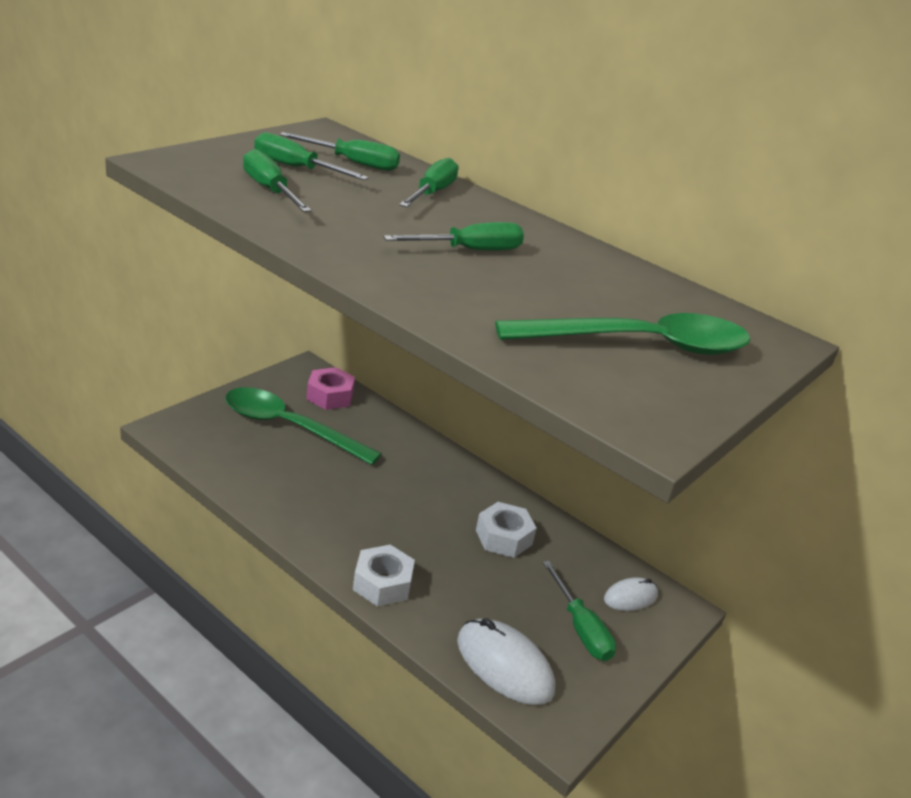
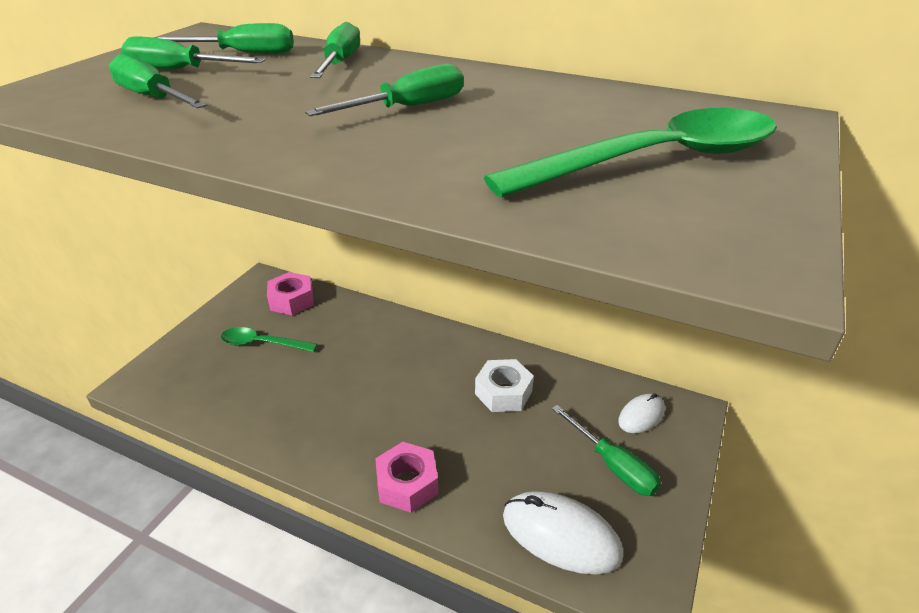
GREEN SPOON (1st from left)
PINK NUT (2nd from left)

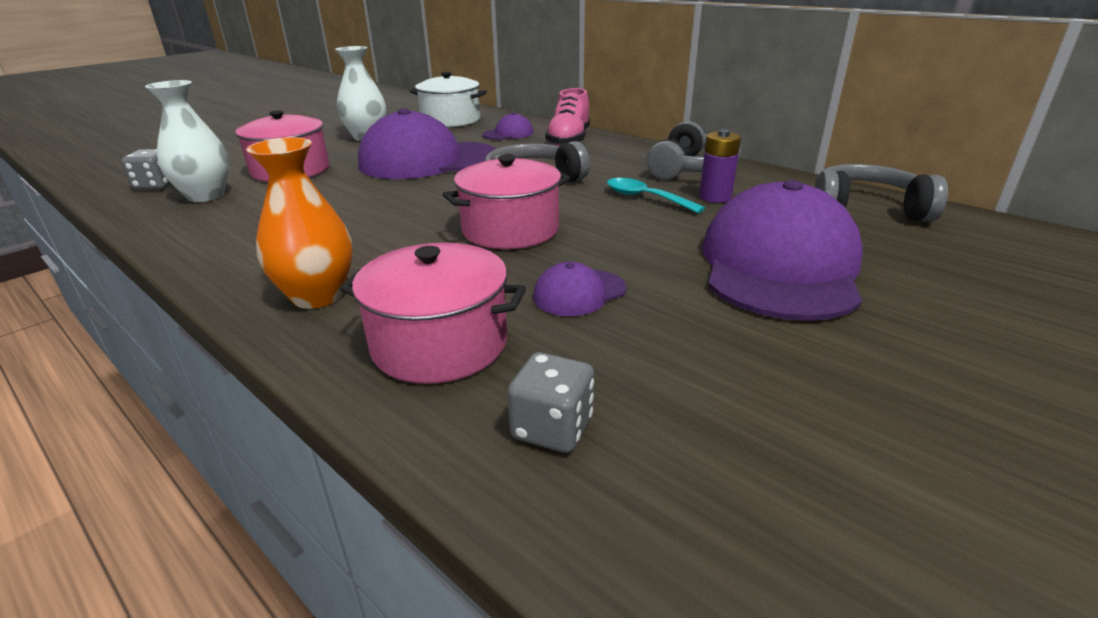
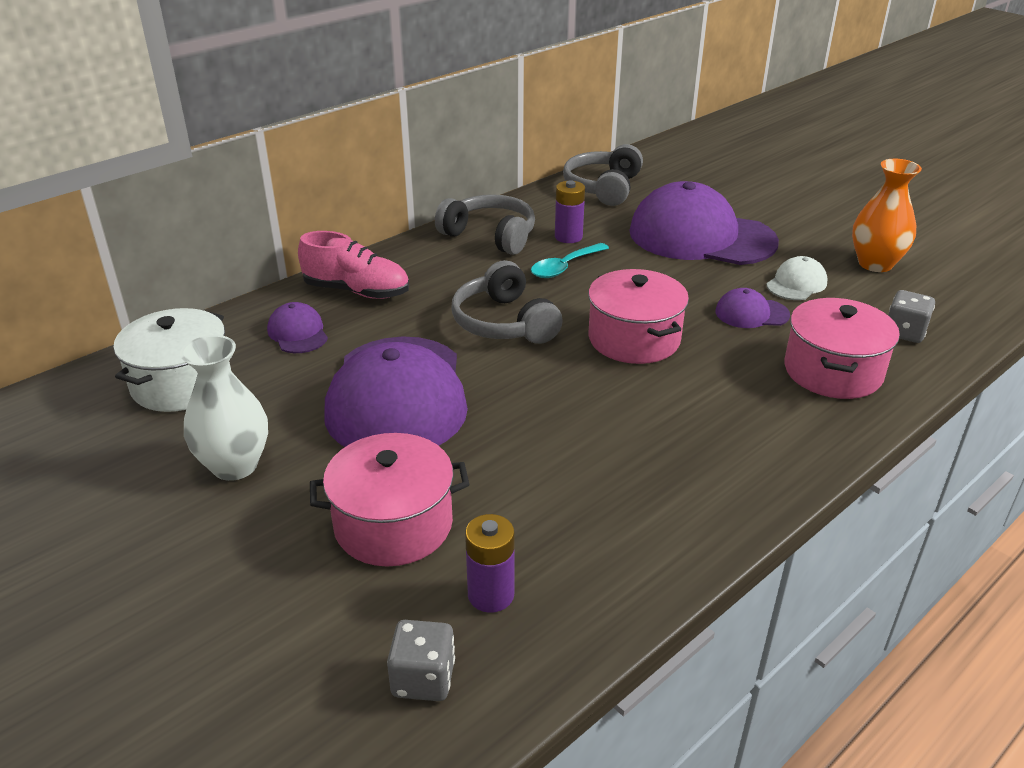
PURPLE BATTERY (1st from left)
ORANGE VASE
PURPLE CAP (4th from left)
WHITE CAP

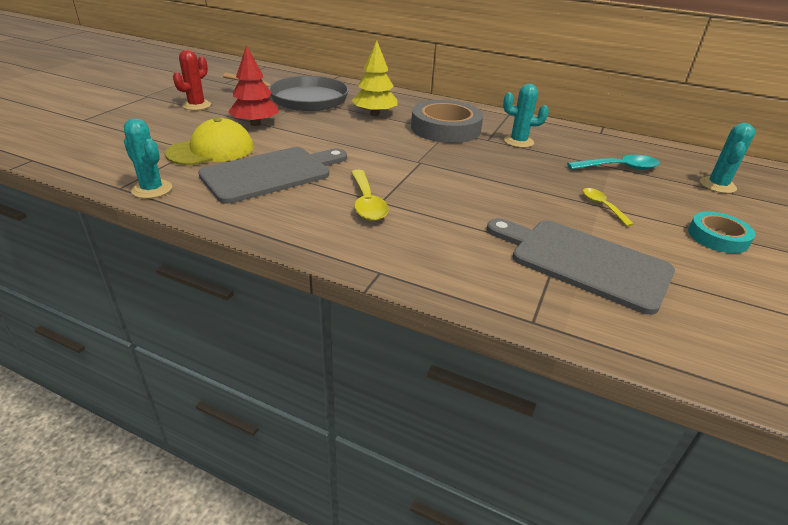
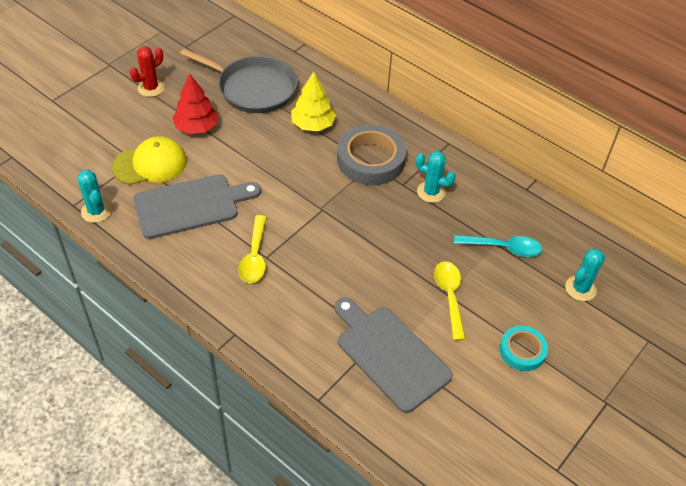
YELLOW SPOON (2nd from left)

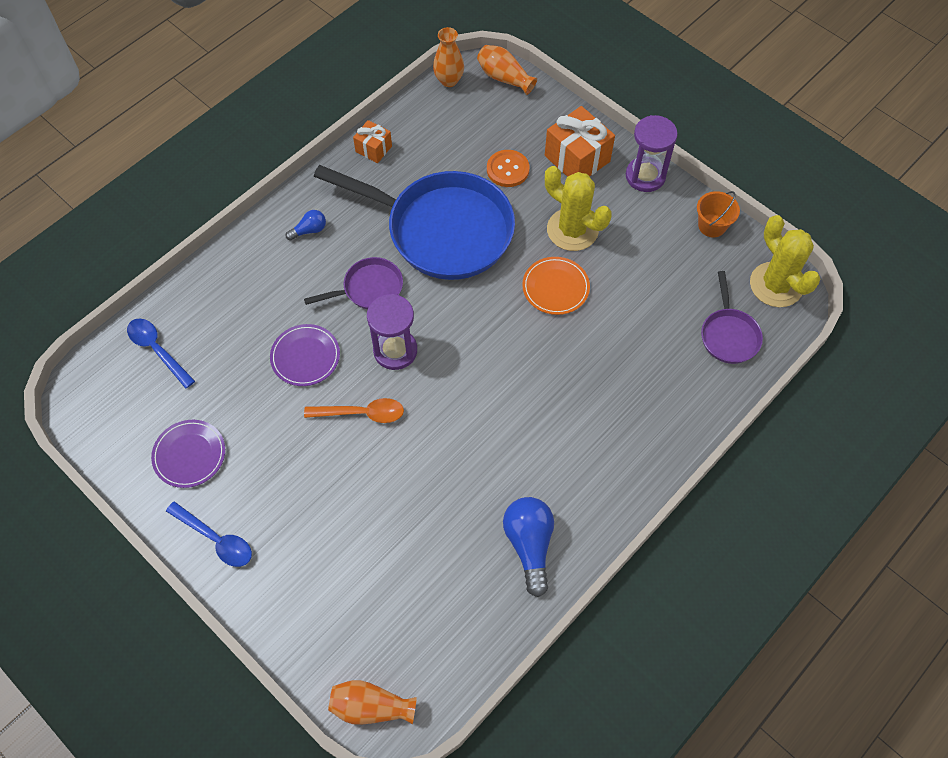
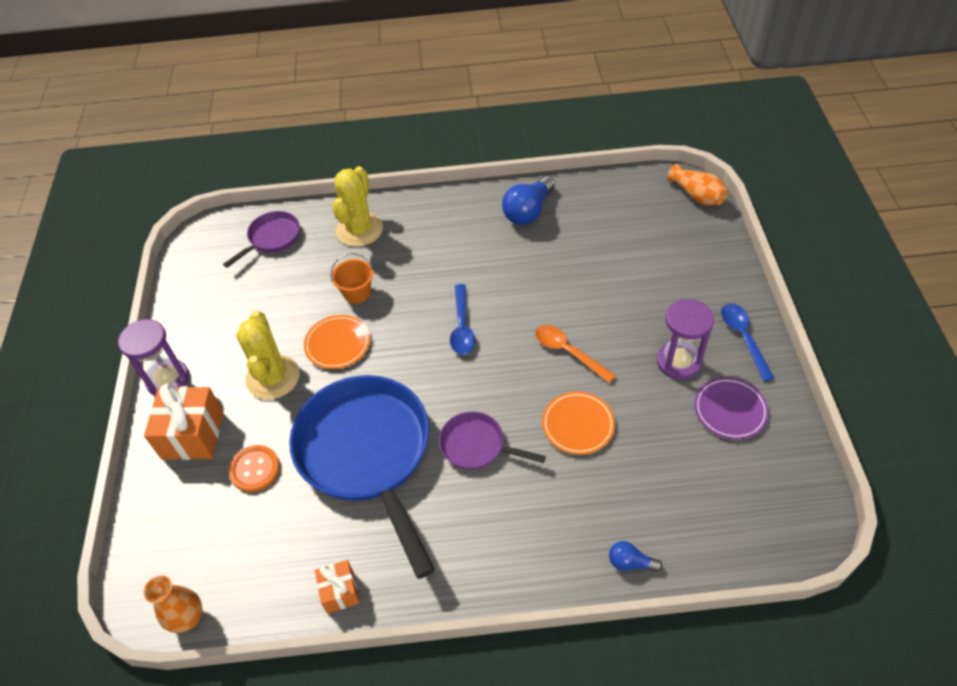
ORANGE VASE (3rd from left in the first image)
ORANGE BUCKET
BLUE LIGHT BULB (2nd from left)
YELLOW CACTUS (2nd from left)
PURPLE HOURGLASS (2nd from left)
BLUE SPOON (1st from left)
ORANGE PLATE (2nd from left)

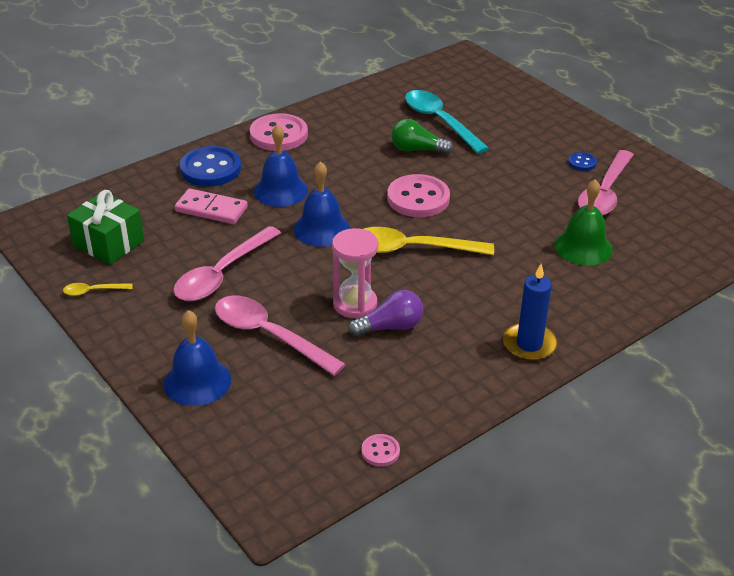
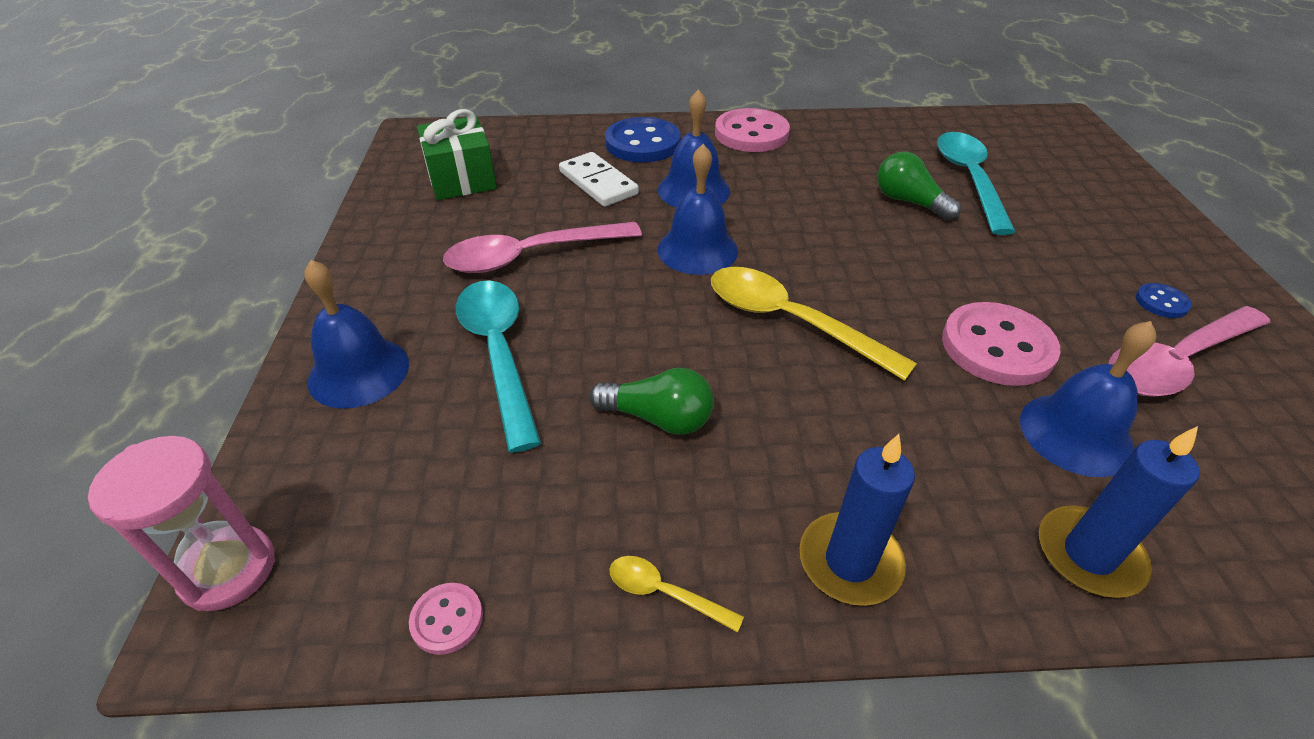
PINK BUTTON (3rd from left)
BLUE BELL (4th from left)
WHITE DOMINO
PINK HOURGLASS
YELLOW SPOON (1st from left)
GREEN LIGHT BULB (1st from left)
TURQUOISE SPOON (1st from left)
BLUE CANDLE (2nd from left)

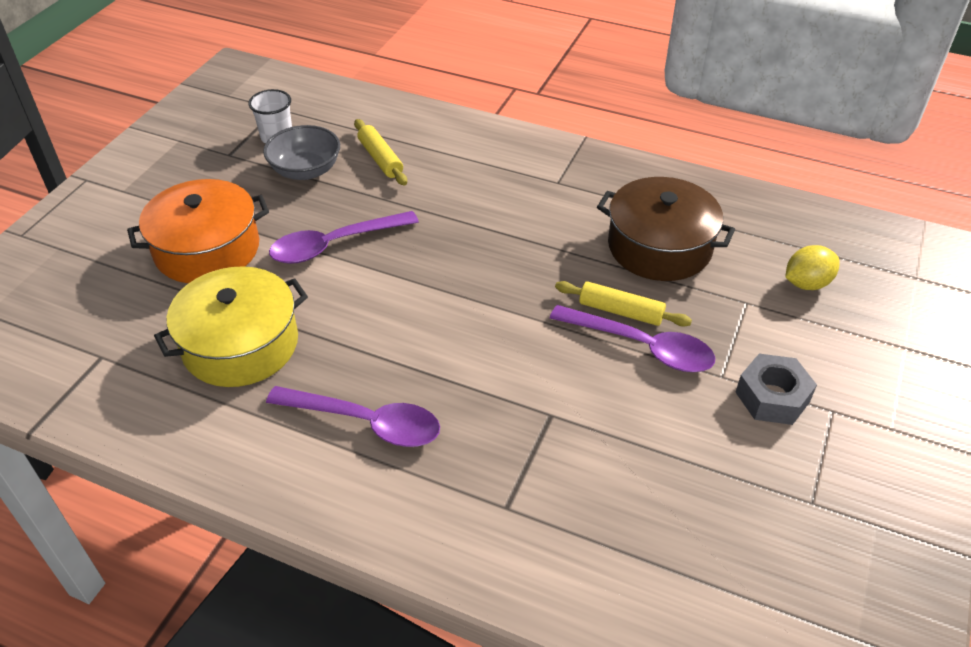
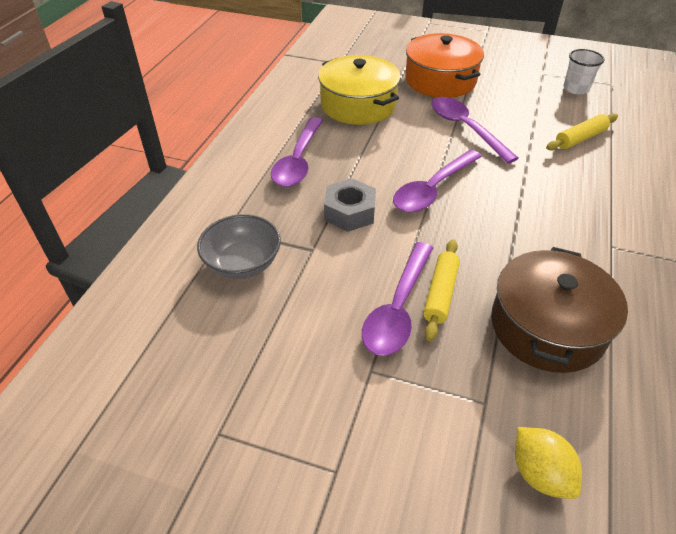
GREY BOWL
GREY NUT
PURPLE SPOON (3rd from left)

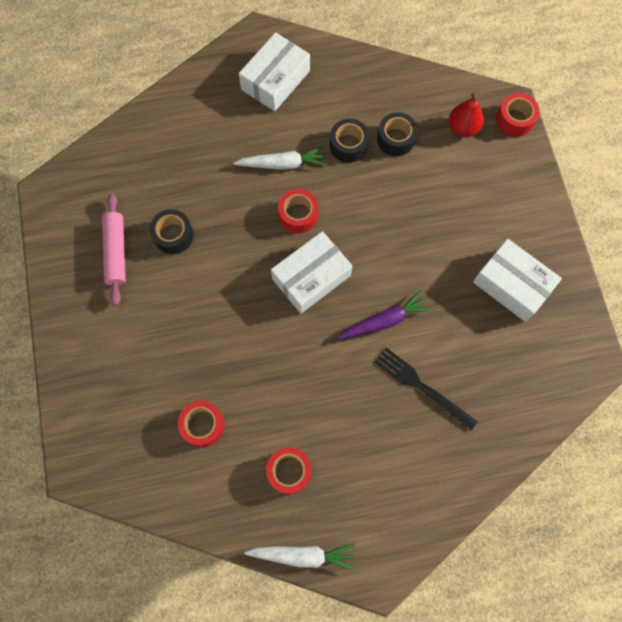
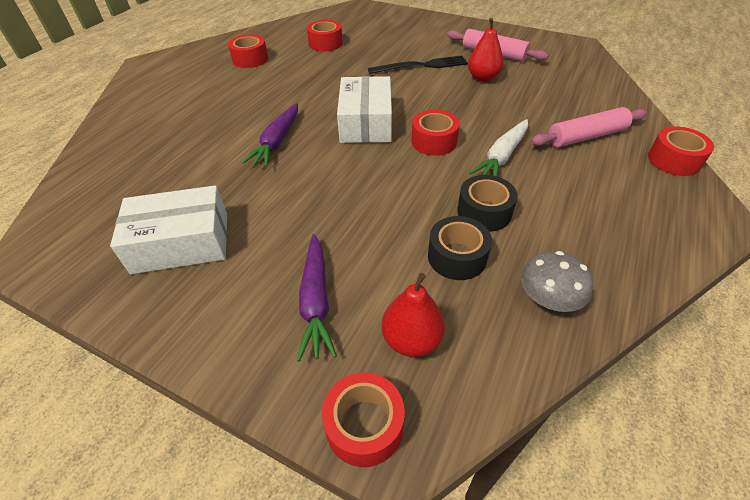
WHITE BOX (1st from left in the first image)
RED PEAR (2nd from left)
BLACK FORK
WHITE CARROT (2nd from left in the first image)
PINK ROLLING PIN (2nd from left)
RED TAPE (5th from left)
PURPLE CARROT (2nd from left)
GREY MUSHROOM

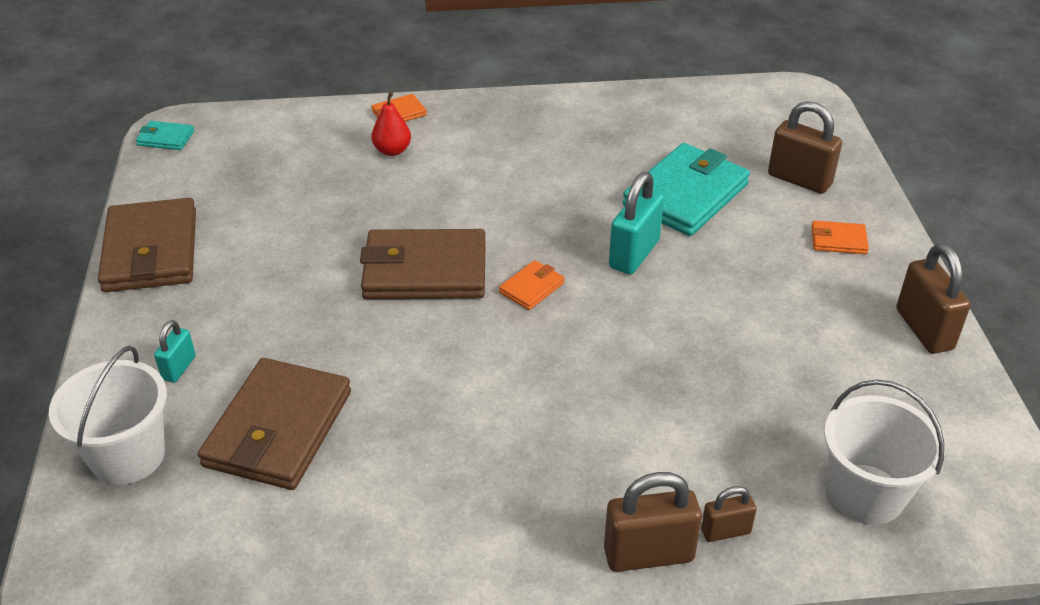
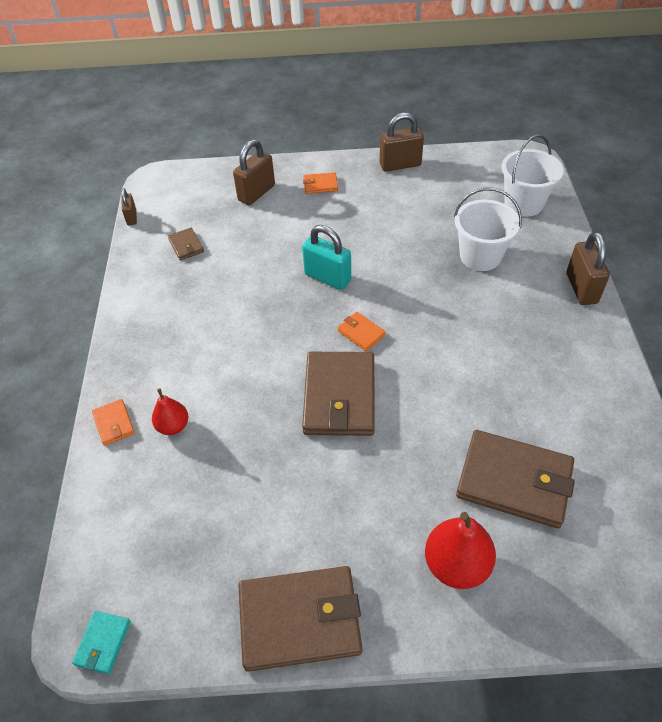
TURQUOISE WALLET (2nd from left in the first image)
ORANGE WALLET (2nd from left)
RED PEAR (2nd from left)
WHITE BUCKET (1st from left)
BROWN PADLOCK (1st from left)
BROWN WALLET (1st from left)

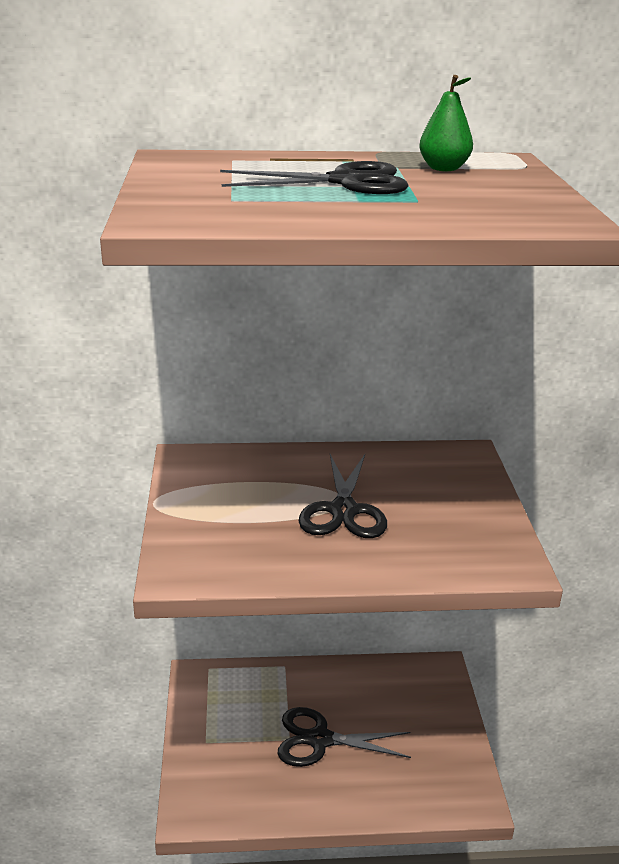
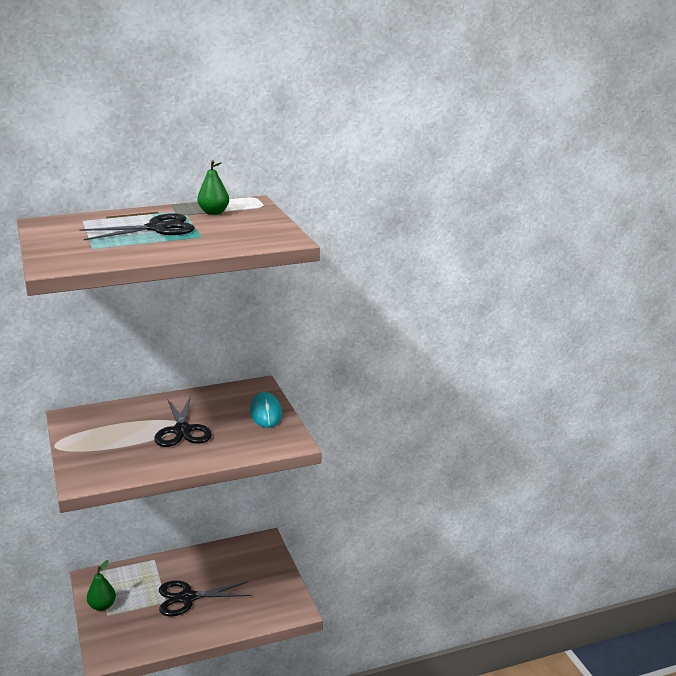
TURQUOISE MOUSE
GREEN PEAR (1st from left)

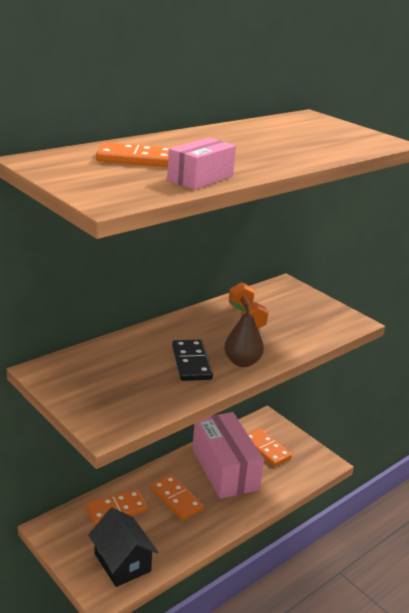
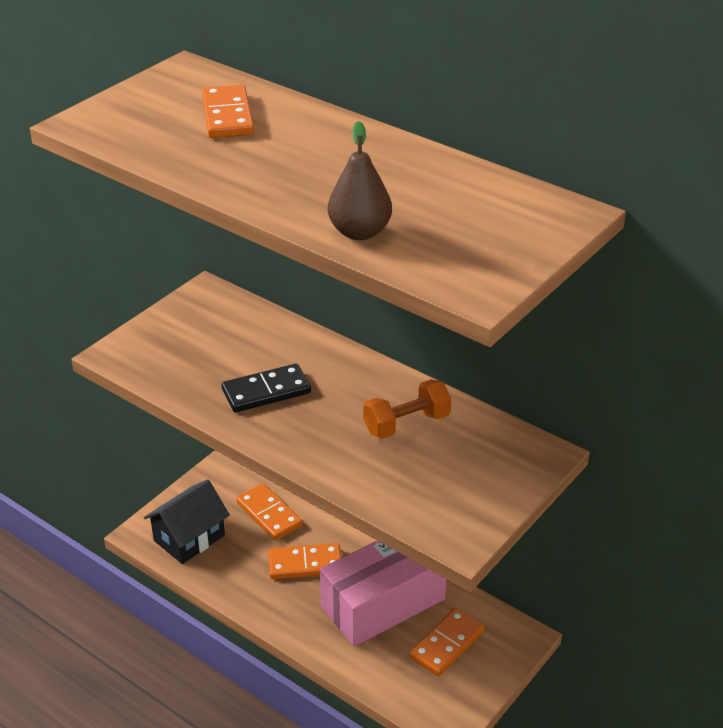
PINK BOX (1st from left in the first image)
BROWN PEAR
ORANGE DOMINO (3rd from left)

